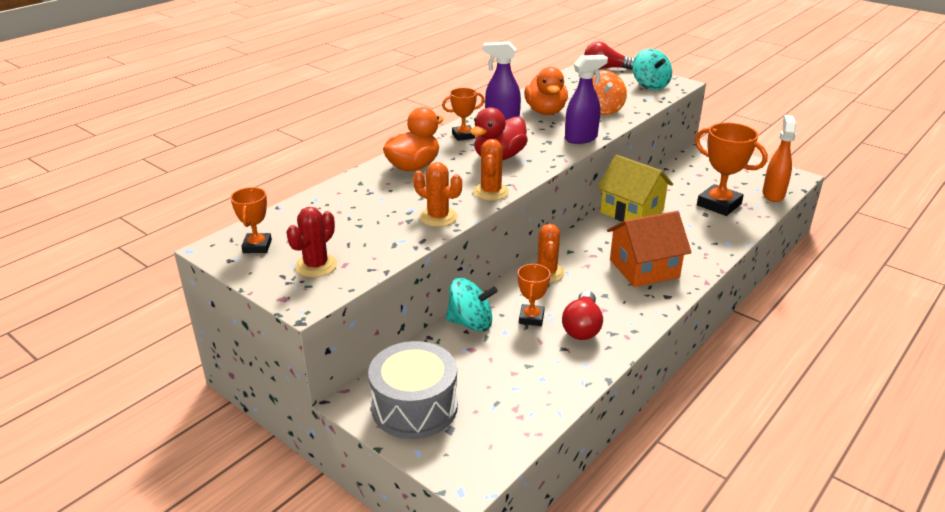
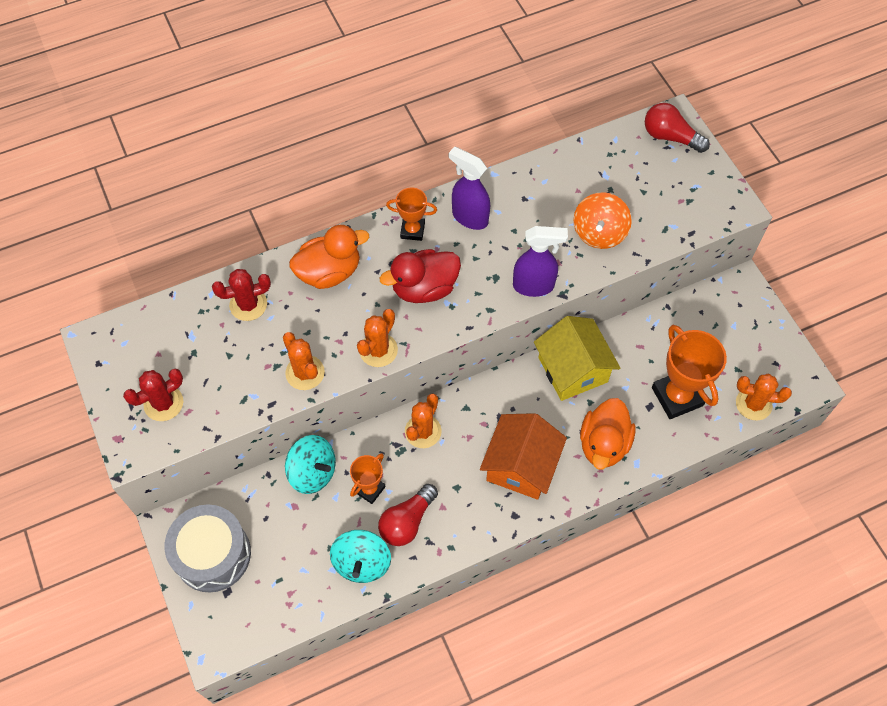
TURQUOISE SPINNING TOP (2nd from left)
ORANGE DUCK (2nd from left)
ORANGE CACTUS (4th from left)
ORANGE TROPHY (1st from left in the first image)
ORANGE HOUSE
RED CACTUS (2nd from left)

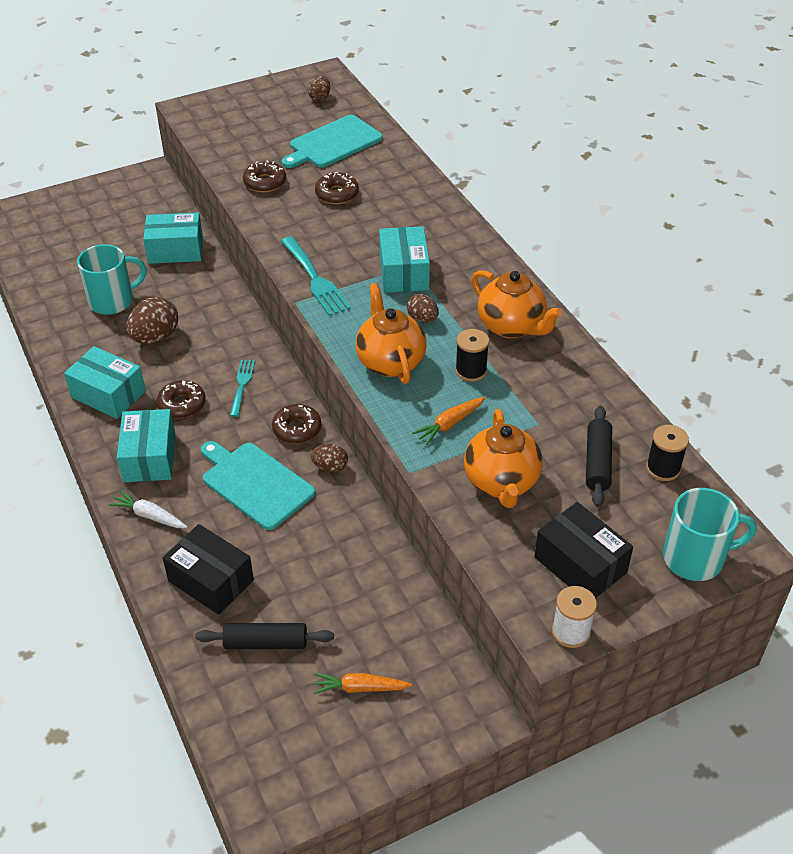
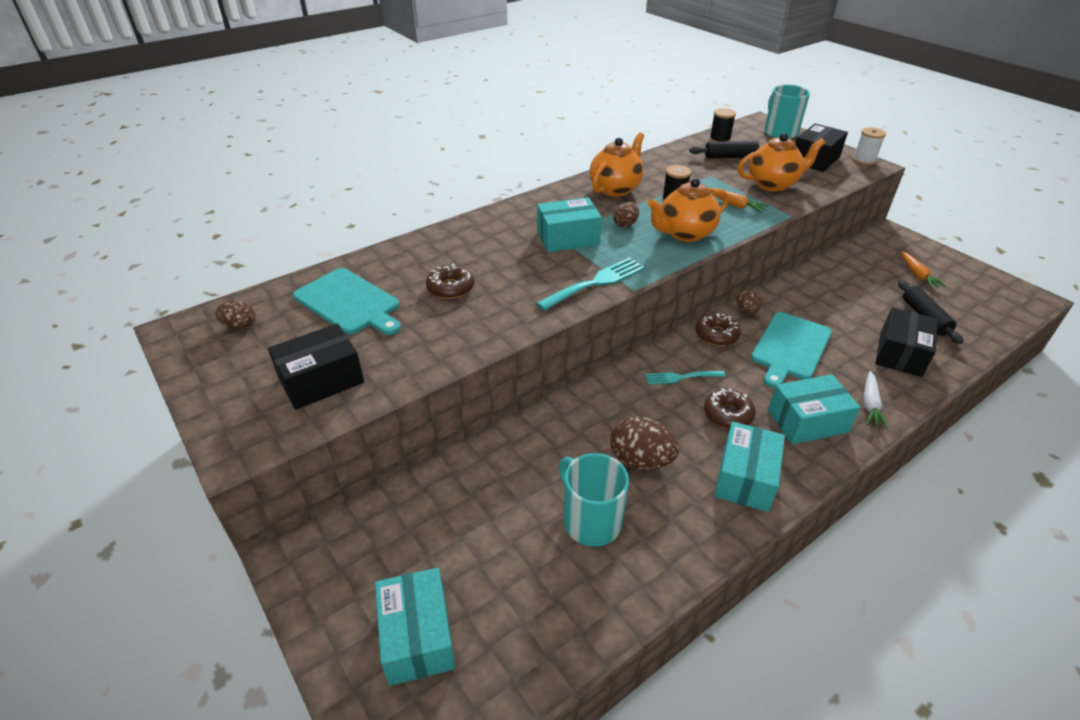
BROWN DONUT (2nd from left in the first image)
TURQUOISE BOX (1st from left)
BLACK BOX (1st from left)

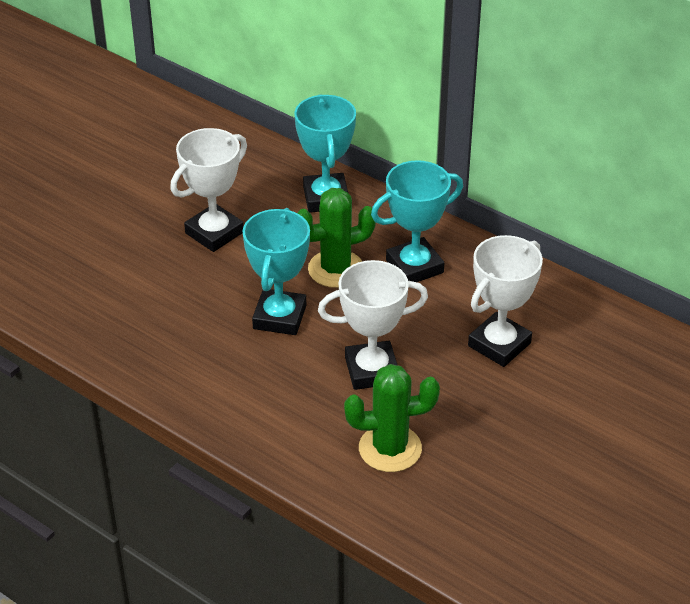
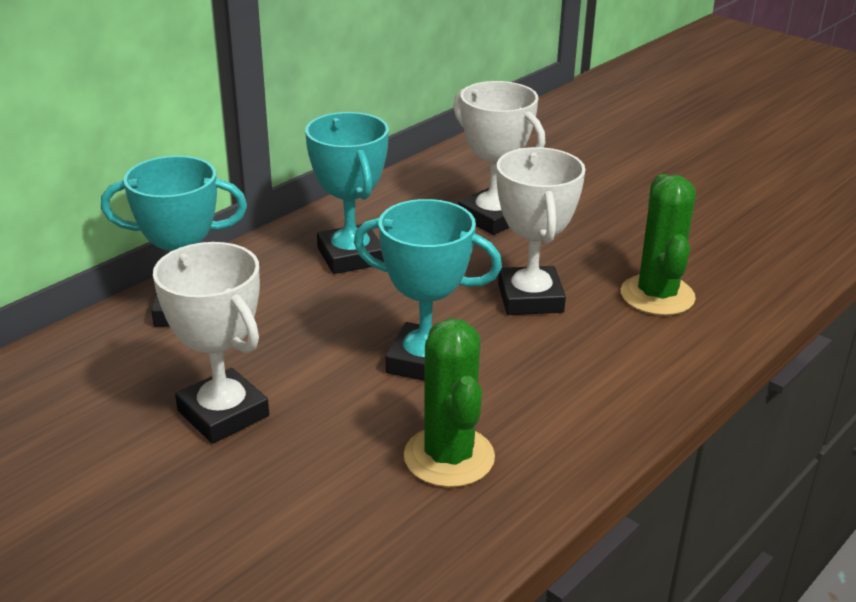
GREEN CACTUS (1st from left)

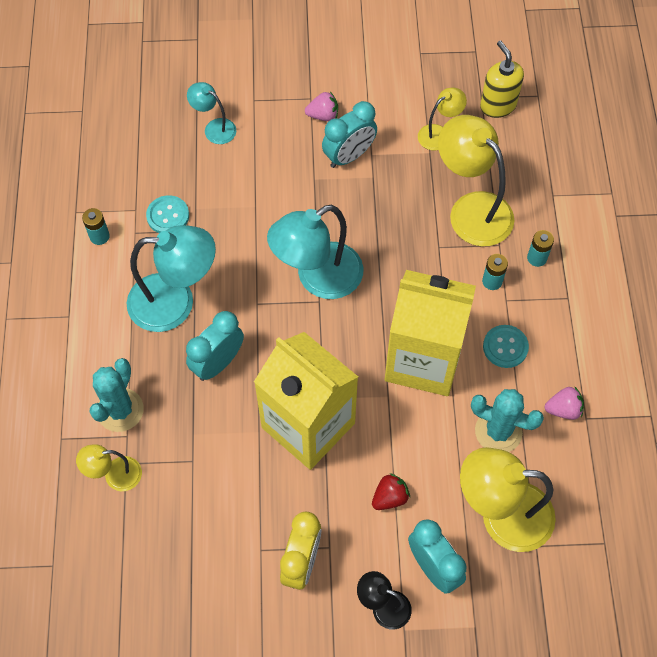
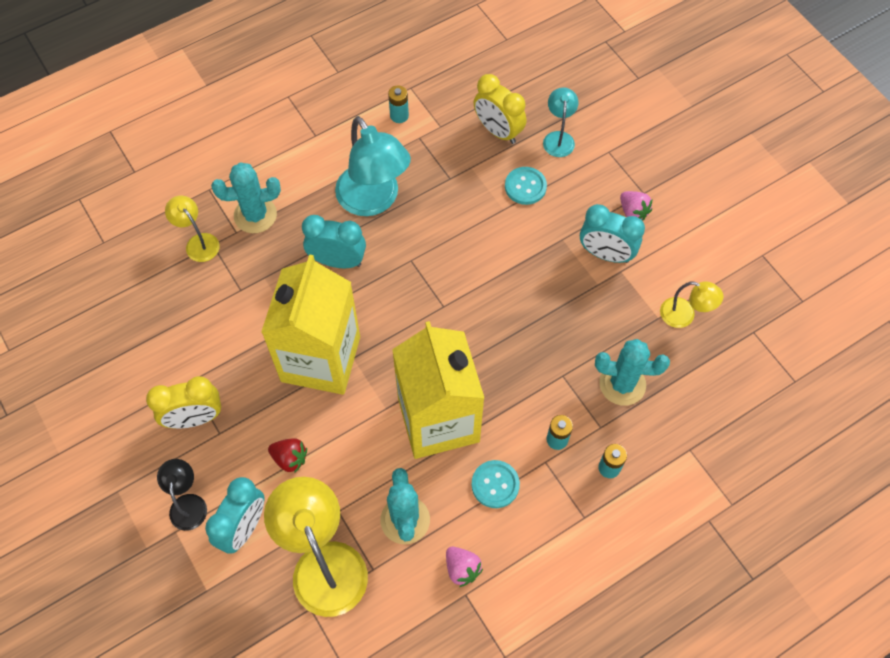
YELLOW SOAP DISPENSER
TURQUOISE CACTUS (3rd from left)
TURQUOISE BUTTON (2nd from left)
TURQUOISE LAMP (3rd from left in the first image)
YELLOW CLOCK (2nd from left)

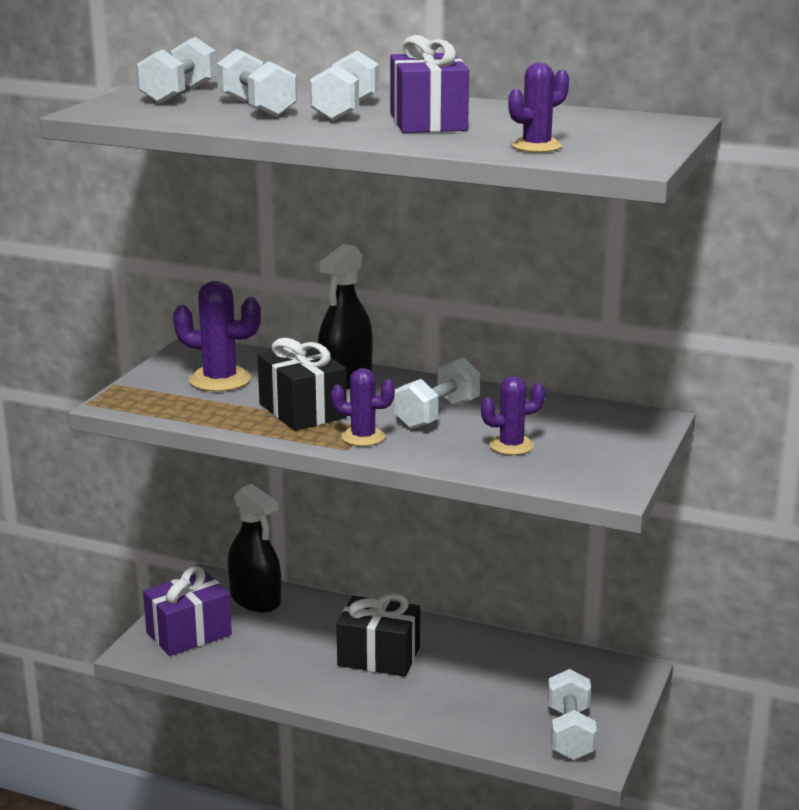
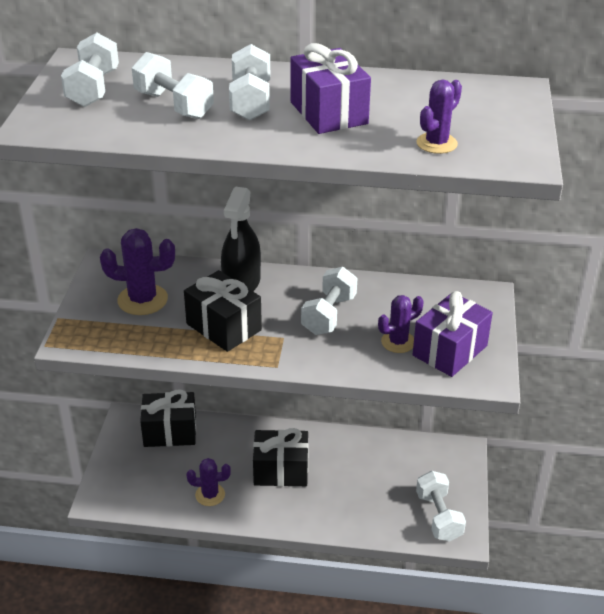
PURPLE CACTUS (2nd from left)
BLACK GIFT (1st from left)
PURPLE GIFT (2nd from left)

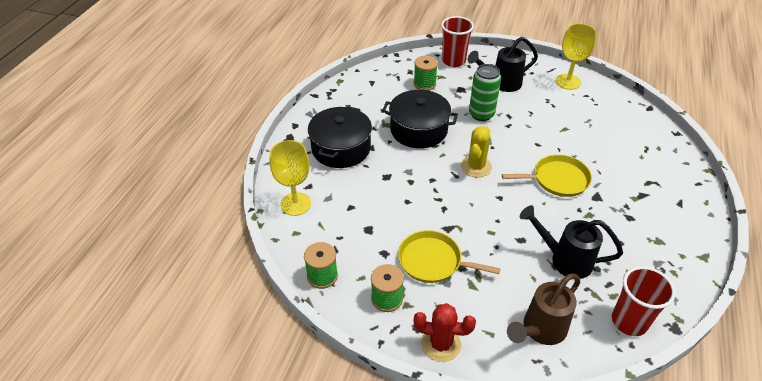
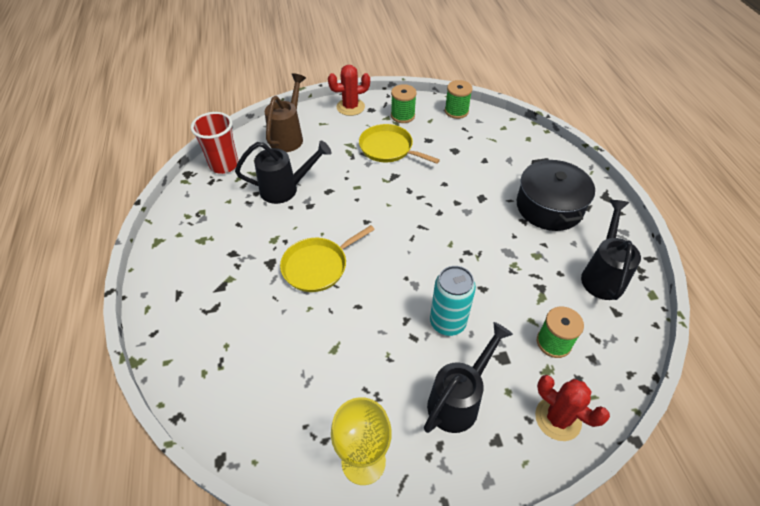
RED CACTUS (2nd from left)
TURQUOISE CAN
BLACK POT (2nd from left in the first image)
YELLOW CACTUS
YELLOW GOBLET (1st from left in the first image)
YELLOW PAN (2nd from left)
BLACK WATERING CAN (3rd from left)

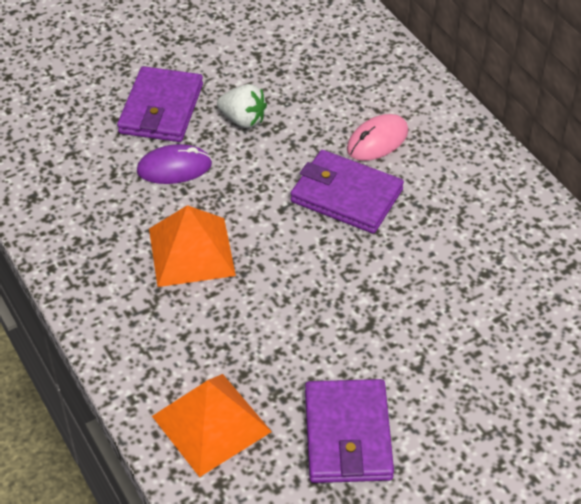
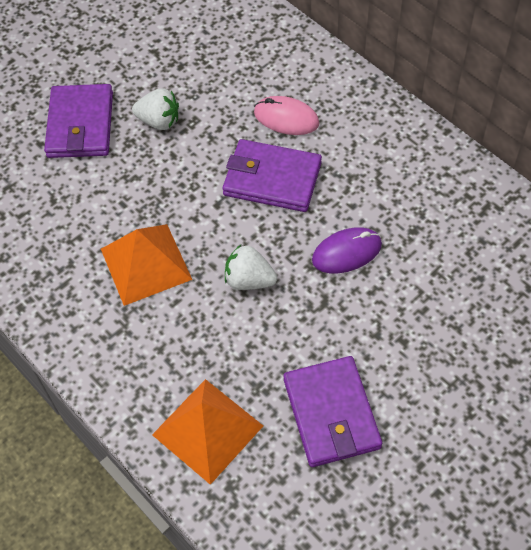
PINK MOUSE
PURPLE MOUSE
WHITE STRAWBERRY (2nd from left)

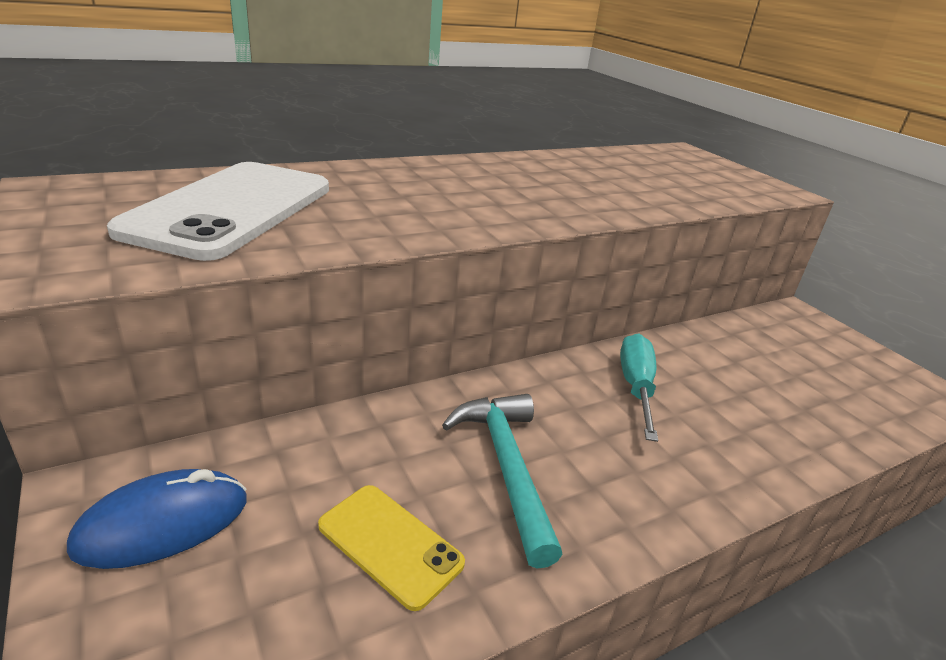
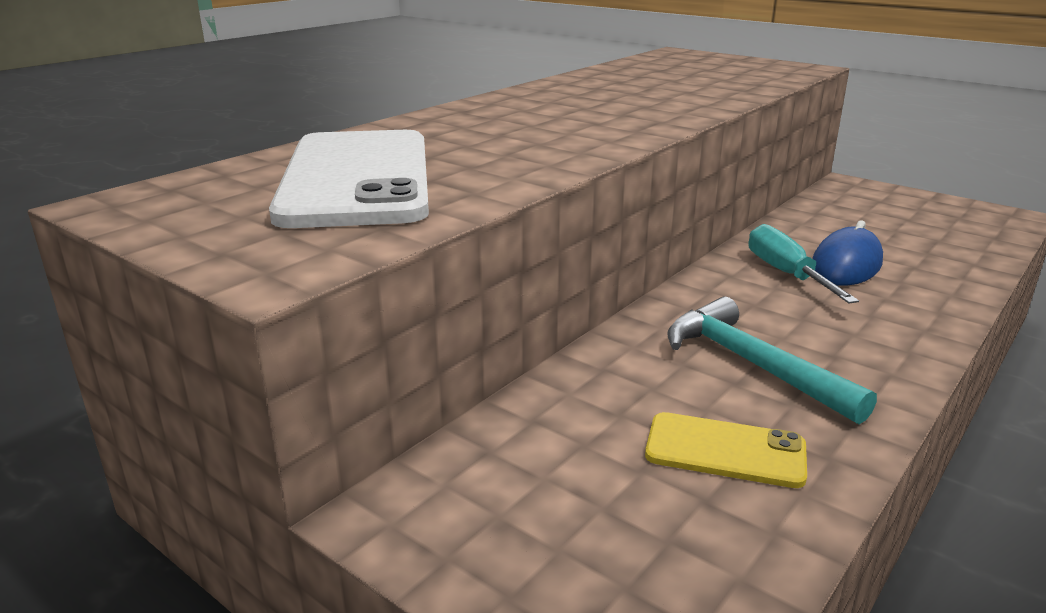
BLUE MOUSE

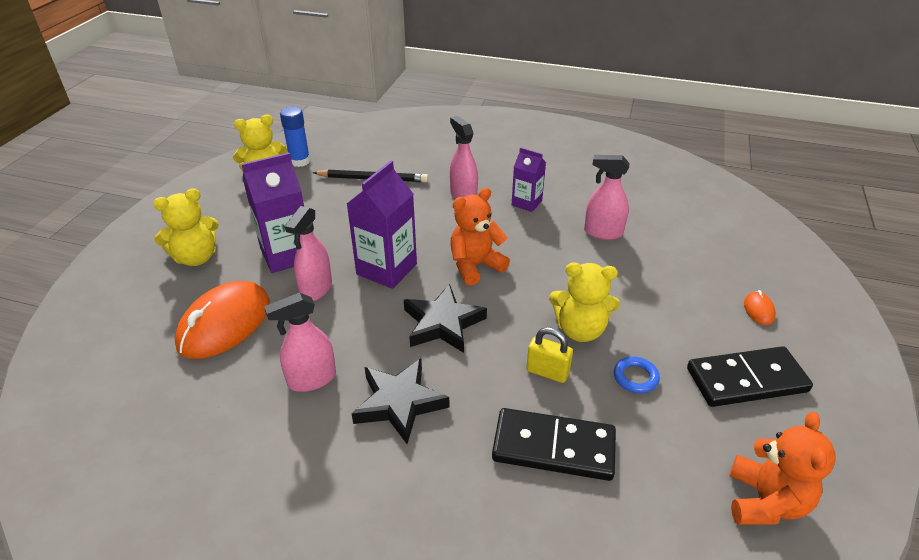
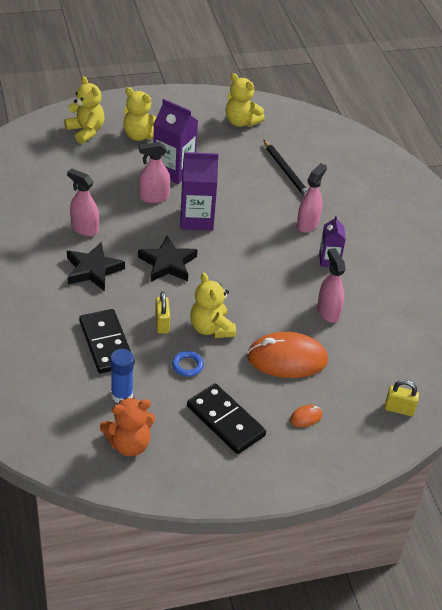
BLUE GLUE STICK
ORANGE TEDDY BEAR (1st from left in the first image)
ORANGE MOUSE (1st from left)
YELLOW TEDDY BEAR (1st from left)
YELLOW PADLOCK (2nd from left)

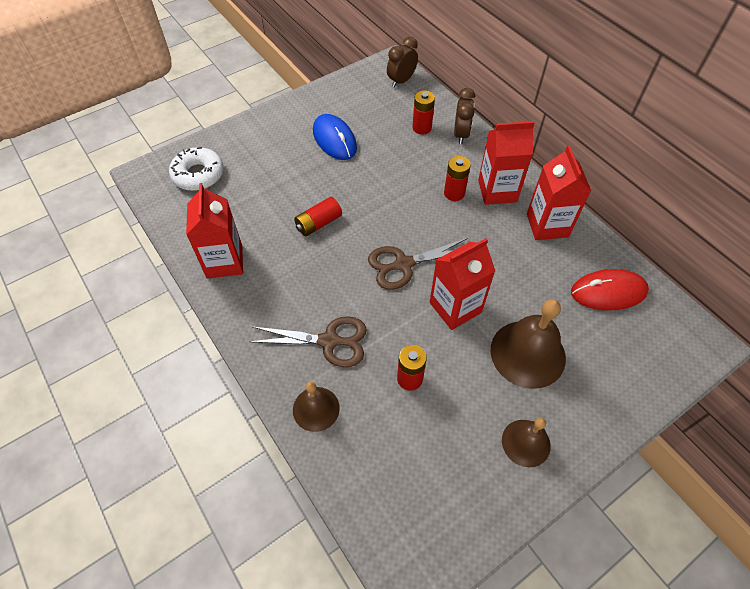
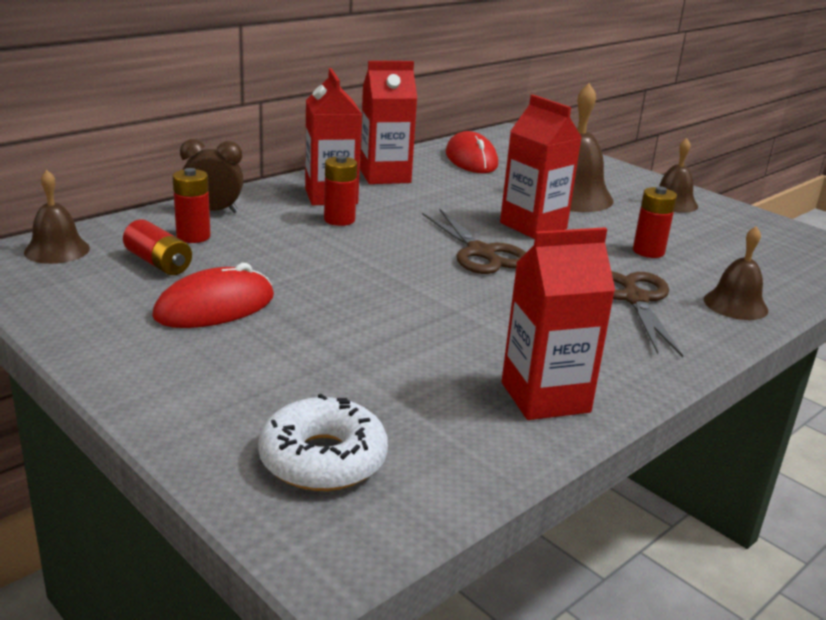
BROWN BELL (1st from left)
RED MOUSE (1st from left)
RED BATTERY (1st from left)

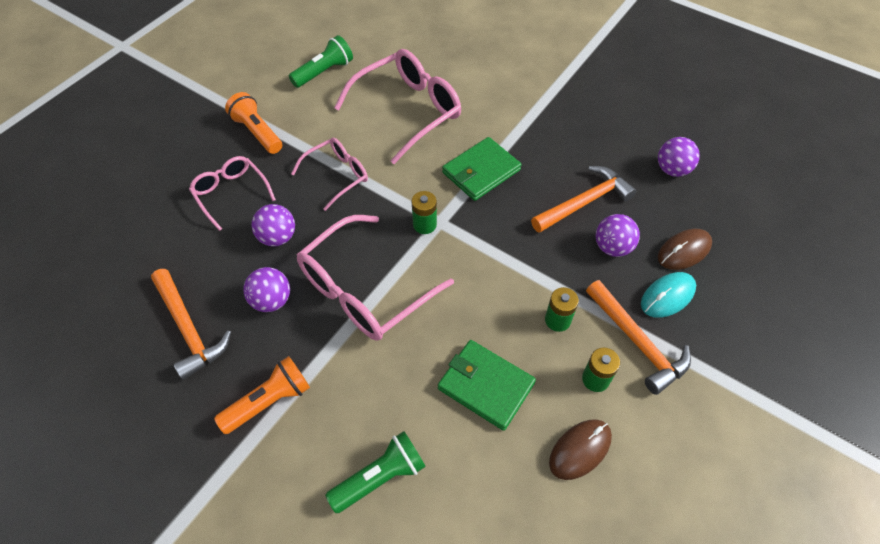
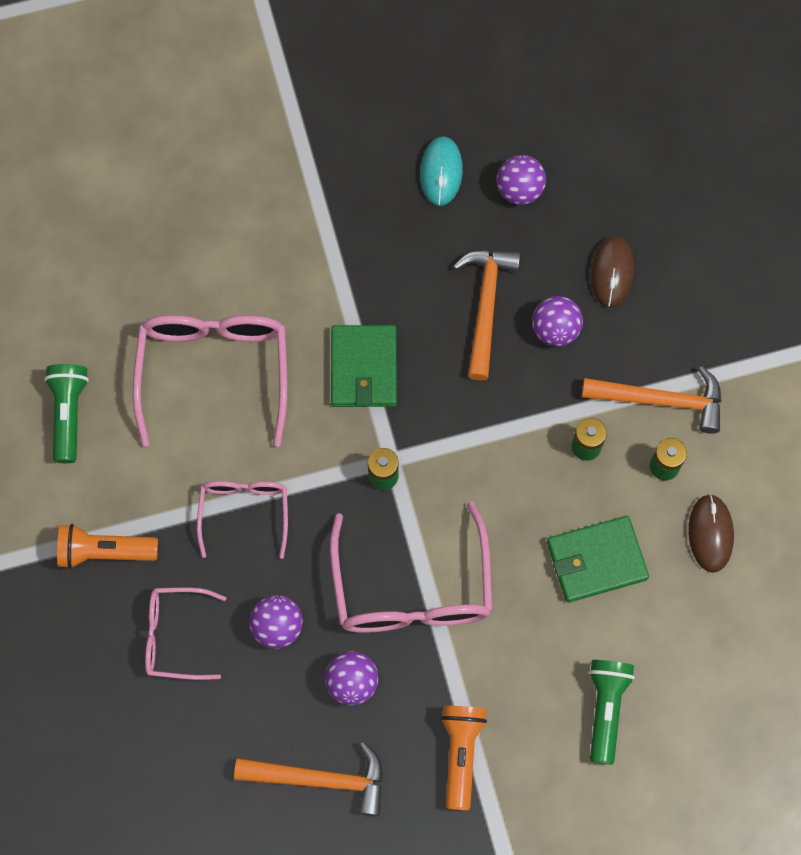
TURQUOISE MOUSE

